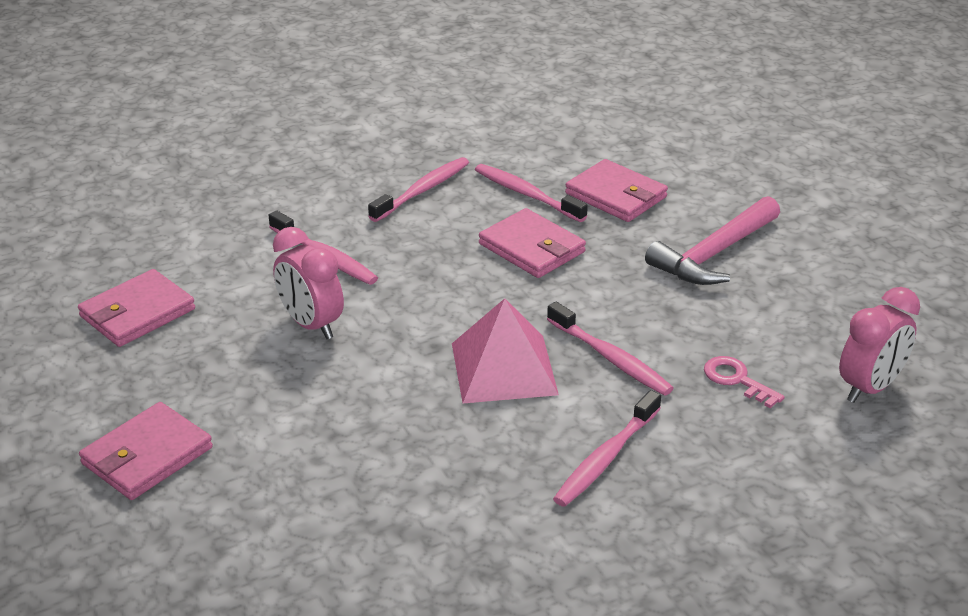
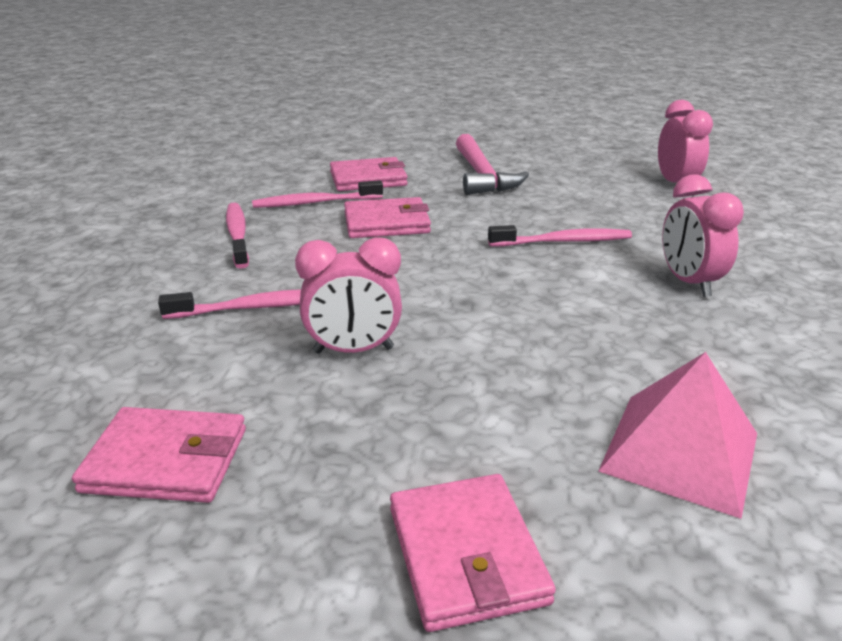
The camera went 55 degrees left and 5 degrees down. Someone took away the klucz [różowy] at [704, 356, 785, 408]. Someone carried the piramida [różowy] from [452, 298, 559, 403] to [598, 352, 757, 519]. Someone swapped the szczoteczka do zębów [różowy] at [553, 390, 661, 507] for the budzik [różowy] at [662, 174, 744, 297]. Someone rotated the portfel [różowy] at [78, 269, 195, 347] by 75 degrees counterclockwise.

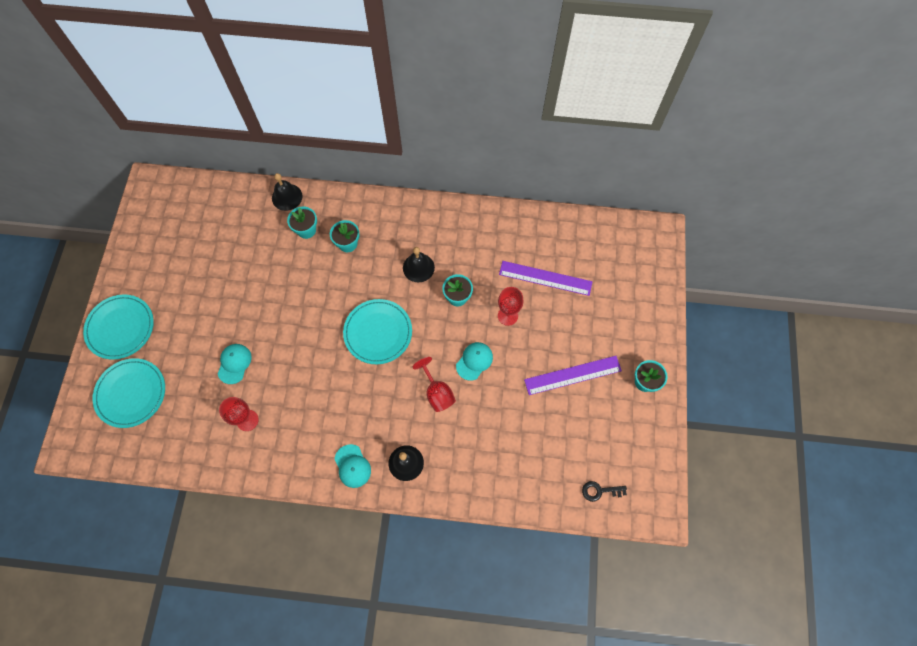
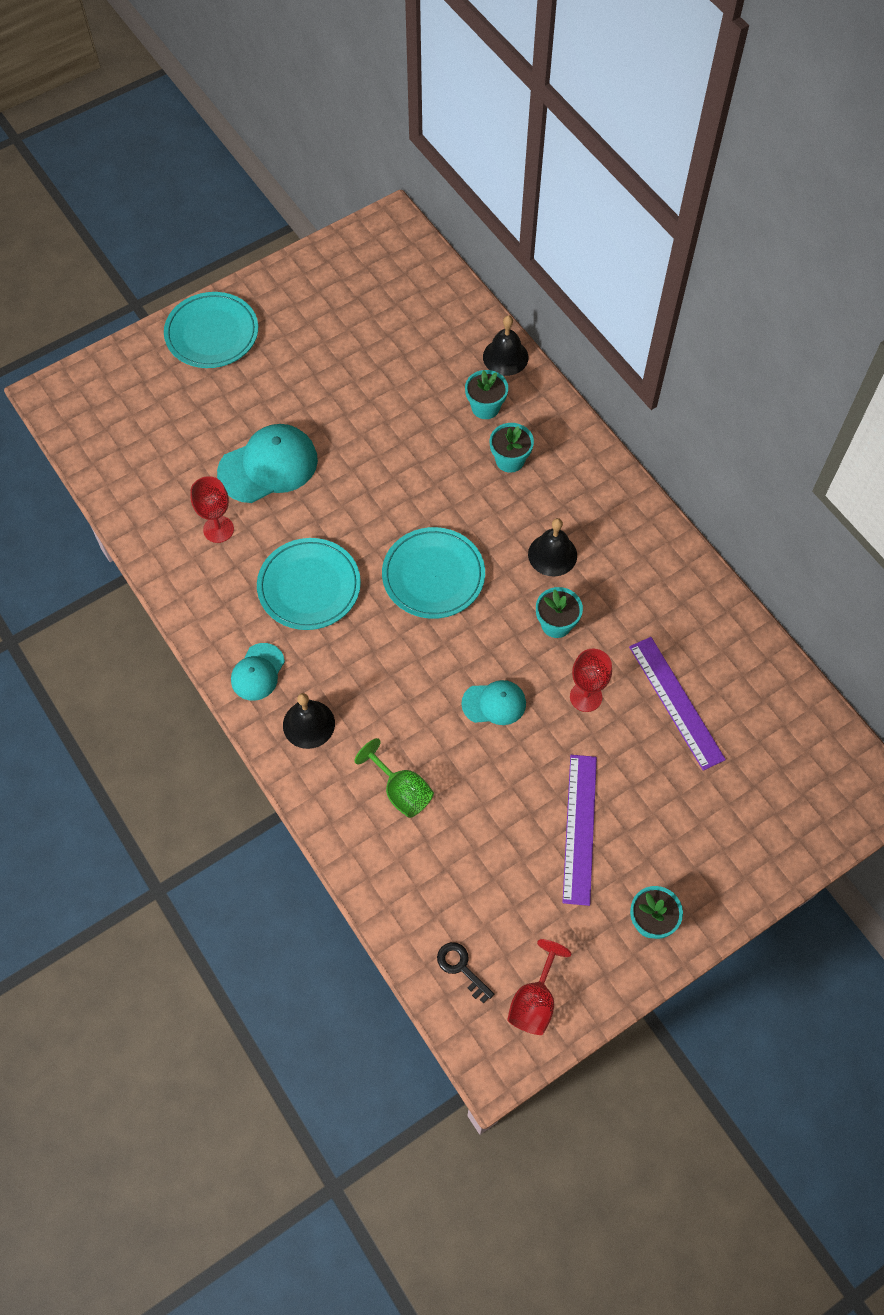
The camera went 50 degrees right and 5 degrees down. Someone put down the kielich [zielony] at [355, 738, 434, 818]. Someone carried the talerz [turkusowy] from [93, 358, 165, 428] to [257, 538, 361, 630]. Someone carried the kielich [czerwony] from [413, 357, 456, 412] to [507, 939, 572, 1035]. Someone rotated the linijka [fioletowy] at [524, 356, 622, 395] by 60 degrees clockwise. Someone scaled the czapka [turkusowy] at [218, 344, 252, 384] by 1.73.

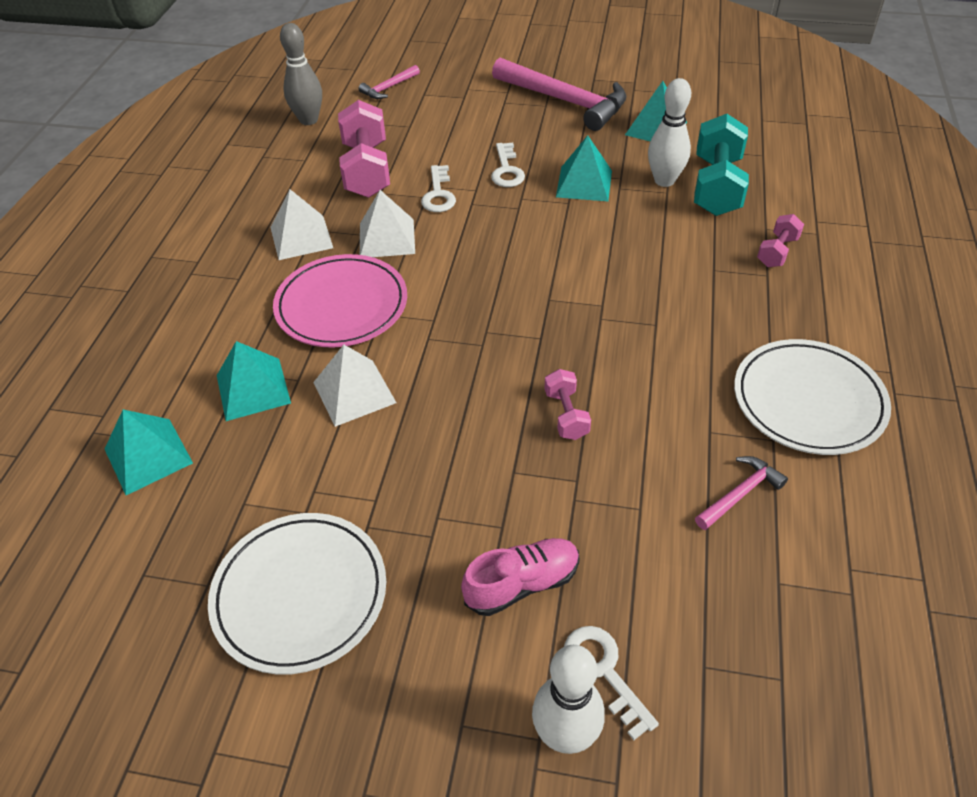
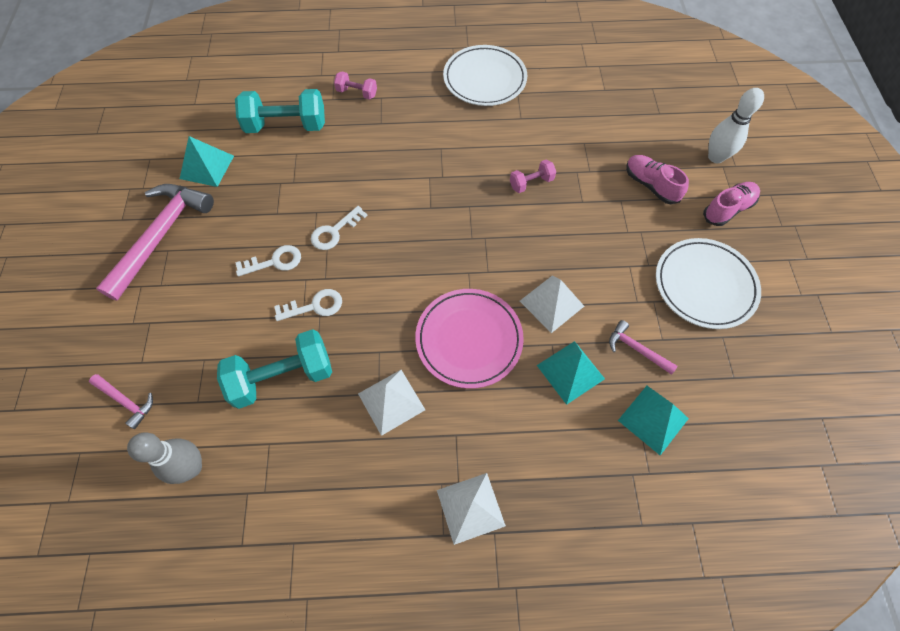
The camera went 105 degrees left and 15 degrees up. Someone took away the piramida [turkusowy] at [556, 135, 612, 201]. Someone took away the kręgiel [biały] at [648, 78, 691, 187]. Someone put down the but [różowy] at [703, 182, 760, 226]. Someone carried the piramida [biały] from [360, 190, 415, 257] to [437, 473, 506, 545]. Someone carried the klucz [biały] from [564, 626, 659, 740] to [311, 206, 368, 250]. Someone carried the młotek [różowy] from [695, 456, 788, 530] to [609, 320, 678, 375]. Someone repainted the hantel [różowy] at [338, 100, 390, 198], which became the hantel [turkusowy] at [217, 329, 332, 409].

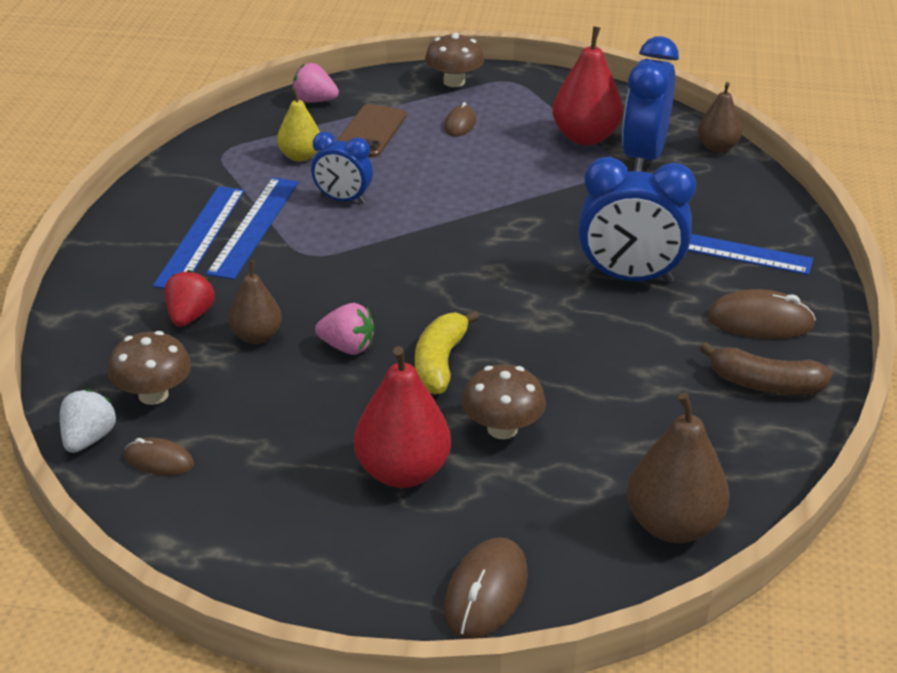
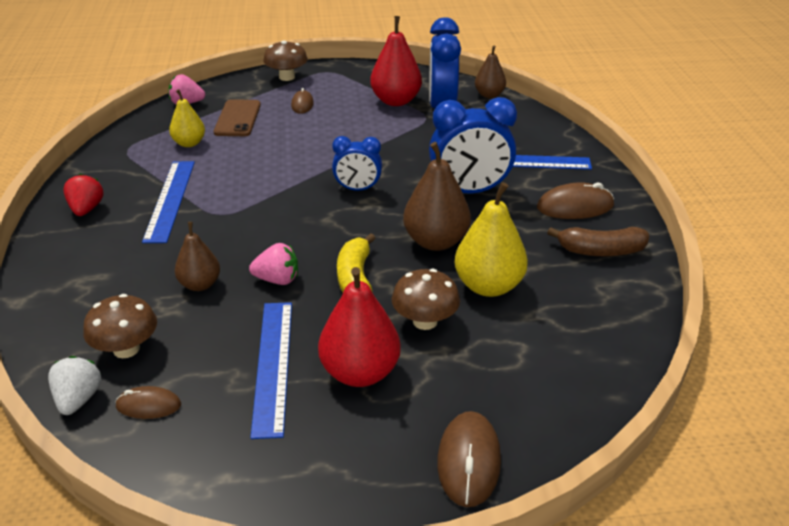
The camera went 15 degrees left and 0 degrees up. Someone put down the gruszka [żółty] at [455, 182, 528, 297]. Someone carried the linijka [niebieski] from [153, 186, 245, 289] to [250, 302, 292, 439]. Someone carried the truskawka [czerwony] from [165, 270, 215, 327] to [63, 174, 104, 216]. Someone carried the budzik [niebieski] from [311, 132, 373, 204] to [332, 136, 382, 191]. Someone carried the gruszka [brązowy] from [627, 392, 729, 543] to [403, 142, 471, 251].

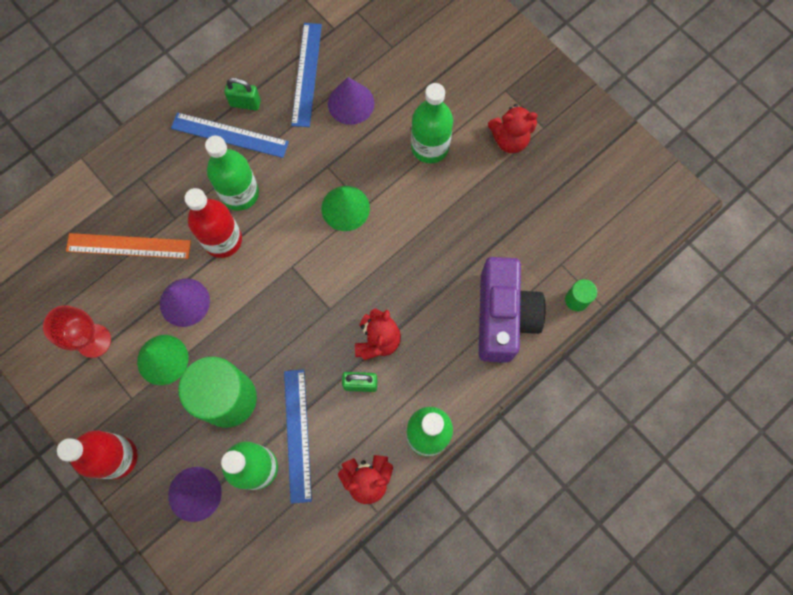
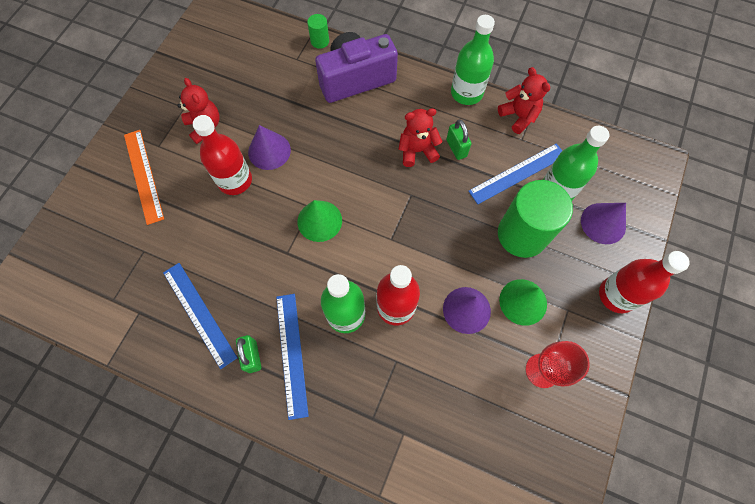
The camera went 115 degrees left and 5 degrees down. Someone carried the linijka [pomarańczowy] from [66, 233, 191, 259] to [124, 130, 164, 225]. Someone carried the stożek [fioletowy] from [328, 77, 375, 125] to [248, 125, 291, 170]. Someone repainted the butelka [zielony] at [411, 83, 453, 163], which became the butelka [czerwony] at [193, 115, 252, 195]. Someone rotated the linijka [niebieski] at [291, 23, 322, 127] by 75 degrees clockwise.

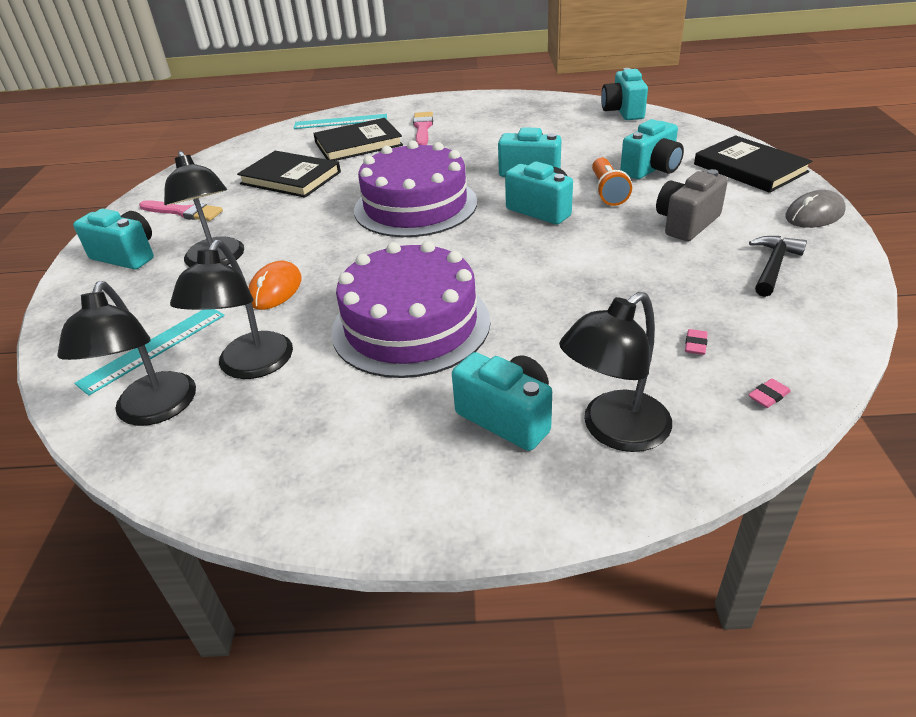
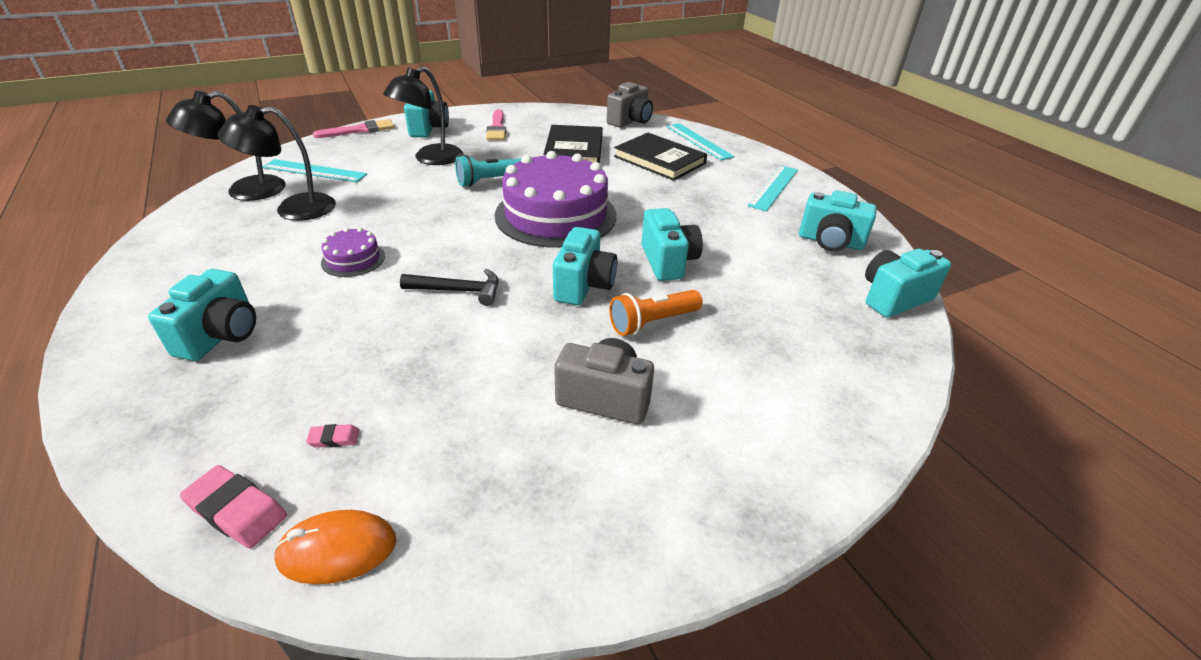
The camera went 60 degrees right and 0 degrees up. Someone took away the lampka [czarny] at [559, 292, 672, 452]. Someone took away the książka [czarny] at [694, 135, 812, 193]. Someone took away the myszka [szary] at [785, 190, 846, 228]. Someone put down the latarka [turkusowy] at [455, 155, 522, 187]. Someone put down the aparat fotograficzny [szary] at [607, 82, 653, 128]. Someone put down the linijka [turkusowy] at [748, 165, 798, 211]. Someone carried the myszka [pomarańczowy] from [248, 261, 302, 310] to [273, 510, 396, 584]. Someone carried the pędzel [różowy] from [413, 112, 433, 145] to [313, 119, 394, 138]. Someone carried the aparat fotograficzny [turkusowy] from [620, 119, 684, 179] to [799, 190, 877, 251]. Someone carried the młotek [czarny] from [749, 236, 807, 297] to [400, 269, 499, 306]. Someone scaled the tort [fioletowy] at [331, 241, 491, 378] by 0.44. Someone scaled the gumka do mazania [różowy] at [748, 379, 791, 408] by 1.89.

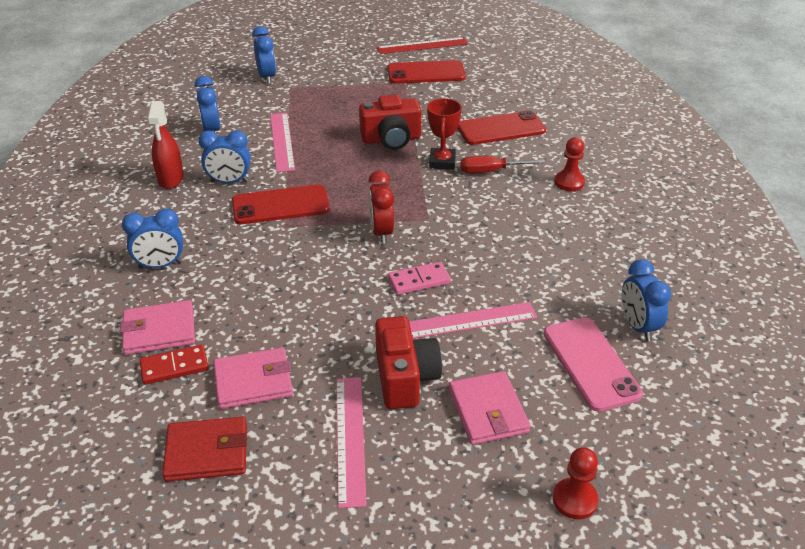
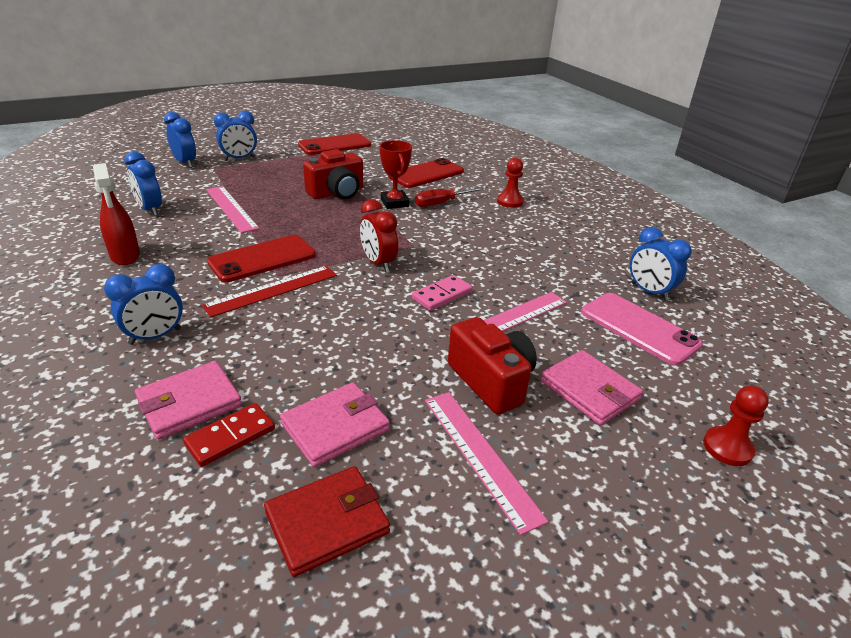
The camera went 25 degrees left and 5 degrees down. Someone carried the budzik [niebieski] from [199, 130, 251, 183] to [214, 111, 257, 161]. Someone carried the linijka [czerwony] from [377, 37, 468, 54] to [202, 266, 337, 317].

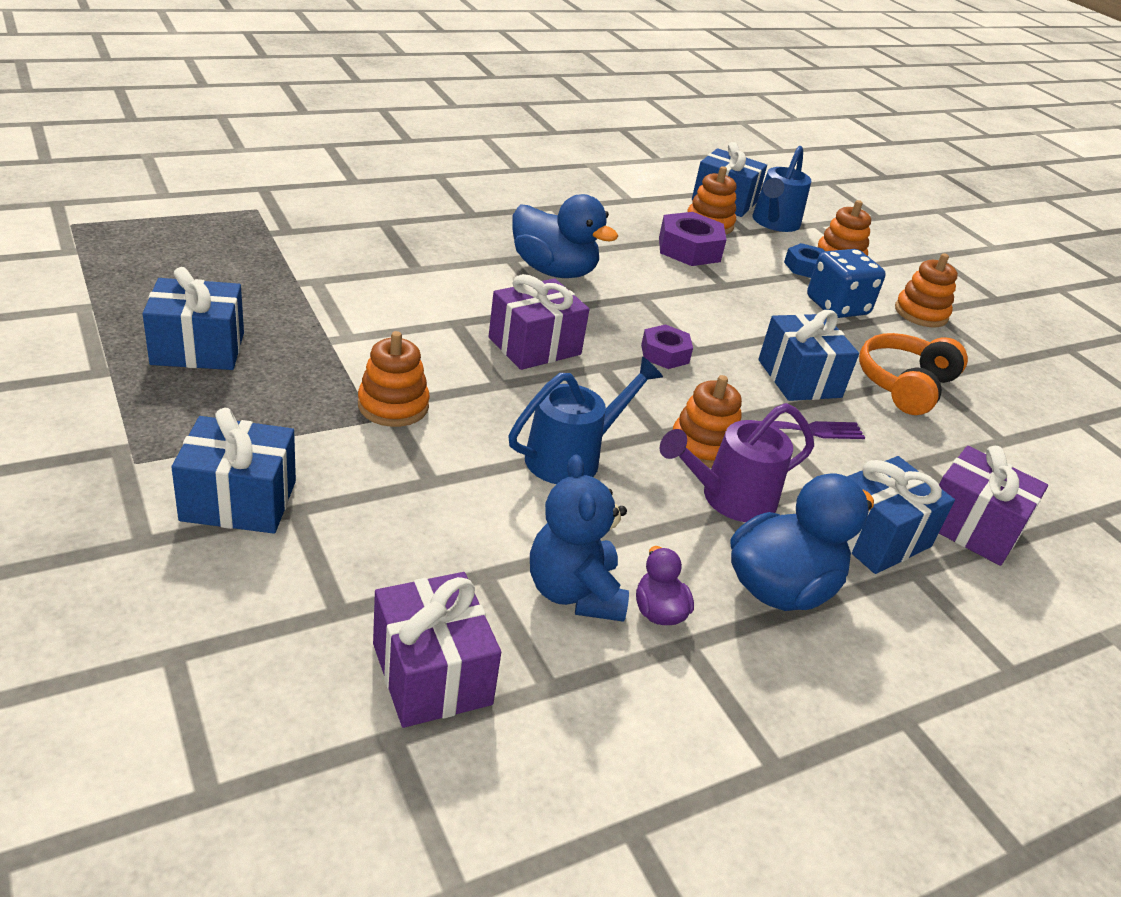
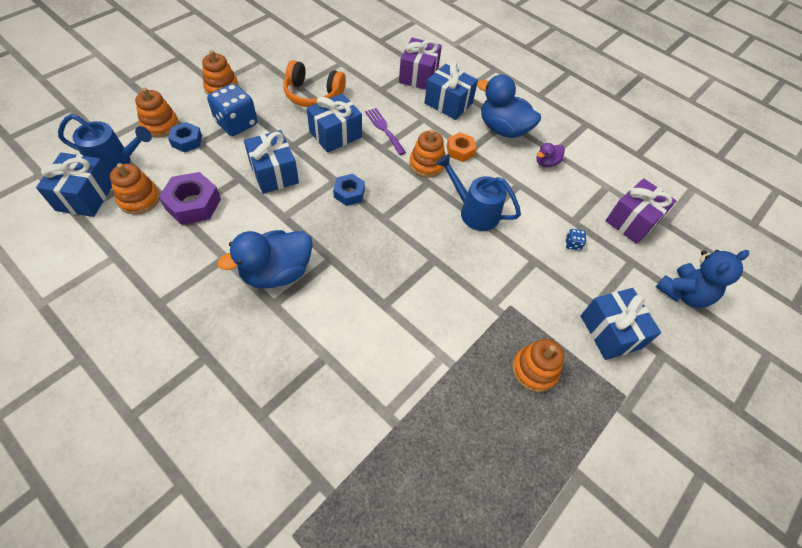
The camera went 110 degrees left and 20 degrees up. Someone took away the prezent [fioletowy] at [489, 274, 590, 370]. Someone put down the kostka do gry [niebieski] at [566, 229, 586, 250]. Someone carried the prezent [niebieski] from [143, 267, 244, 370] to [244, 130, 299, 194]. Someone carried the zabawka nakładanka [pomarańczowy] from [358, 331, 430, 427] to [512, 339, 564, 392]. Someone carried the miś [niebieski] from [530, 454, 629, 622] to [656, 250, 749, 308]. Someone swapped the konewka [fioletowy] at [660, 403, 814, 522] for the nakrętka [pomarańczowy] at [447, 132, 477, 162]. Someone repainted the nakrętka [fioletowy] at [641, 324, 693, 369], which became the nakrętka [niebieski] at [333, 174, 365, 206]. Someone rotated the kaczka [niebieski] at [512, 194, 618, 278] by 135 degrees counterclockwise.

